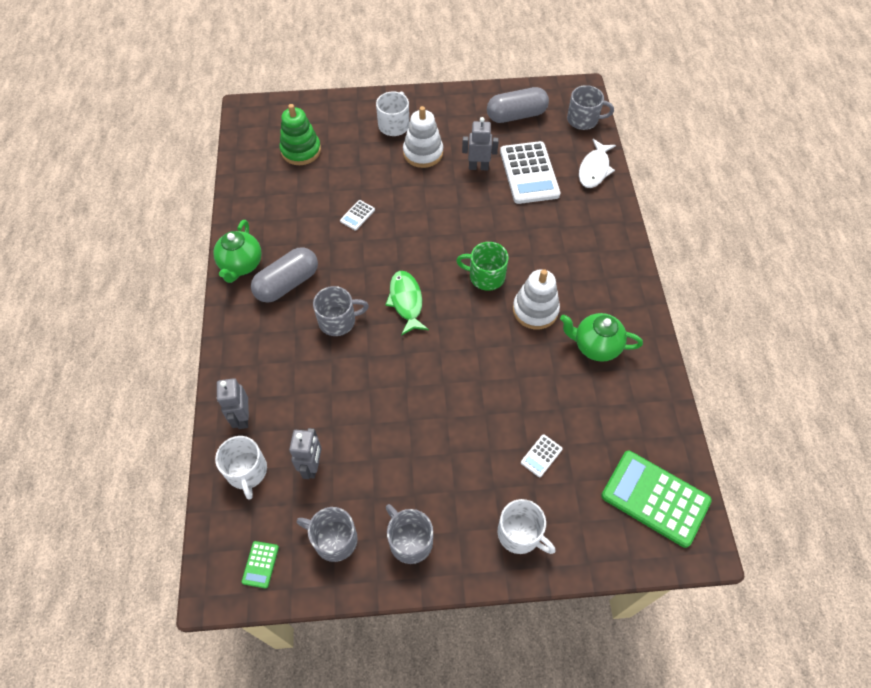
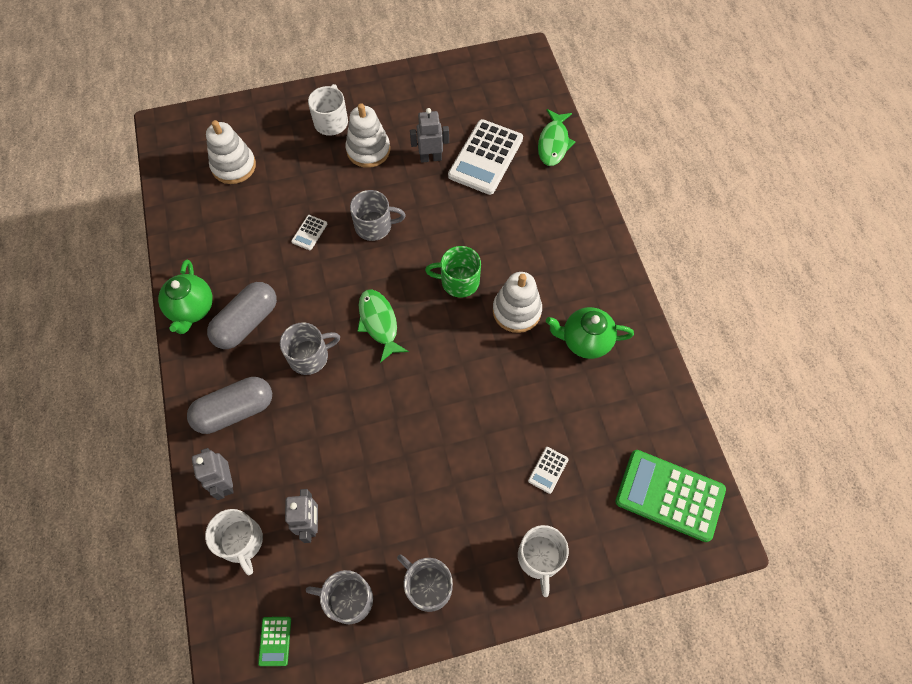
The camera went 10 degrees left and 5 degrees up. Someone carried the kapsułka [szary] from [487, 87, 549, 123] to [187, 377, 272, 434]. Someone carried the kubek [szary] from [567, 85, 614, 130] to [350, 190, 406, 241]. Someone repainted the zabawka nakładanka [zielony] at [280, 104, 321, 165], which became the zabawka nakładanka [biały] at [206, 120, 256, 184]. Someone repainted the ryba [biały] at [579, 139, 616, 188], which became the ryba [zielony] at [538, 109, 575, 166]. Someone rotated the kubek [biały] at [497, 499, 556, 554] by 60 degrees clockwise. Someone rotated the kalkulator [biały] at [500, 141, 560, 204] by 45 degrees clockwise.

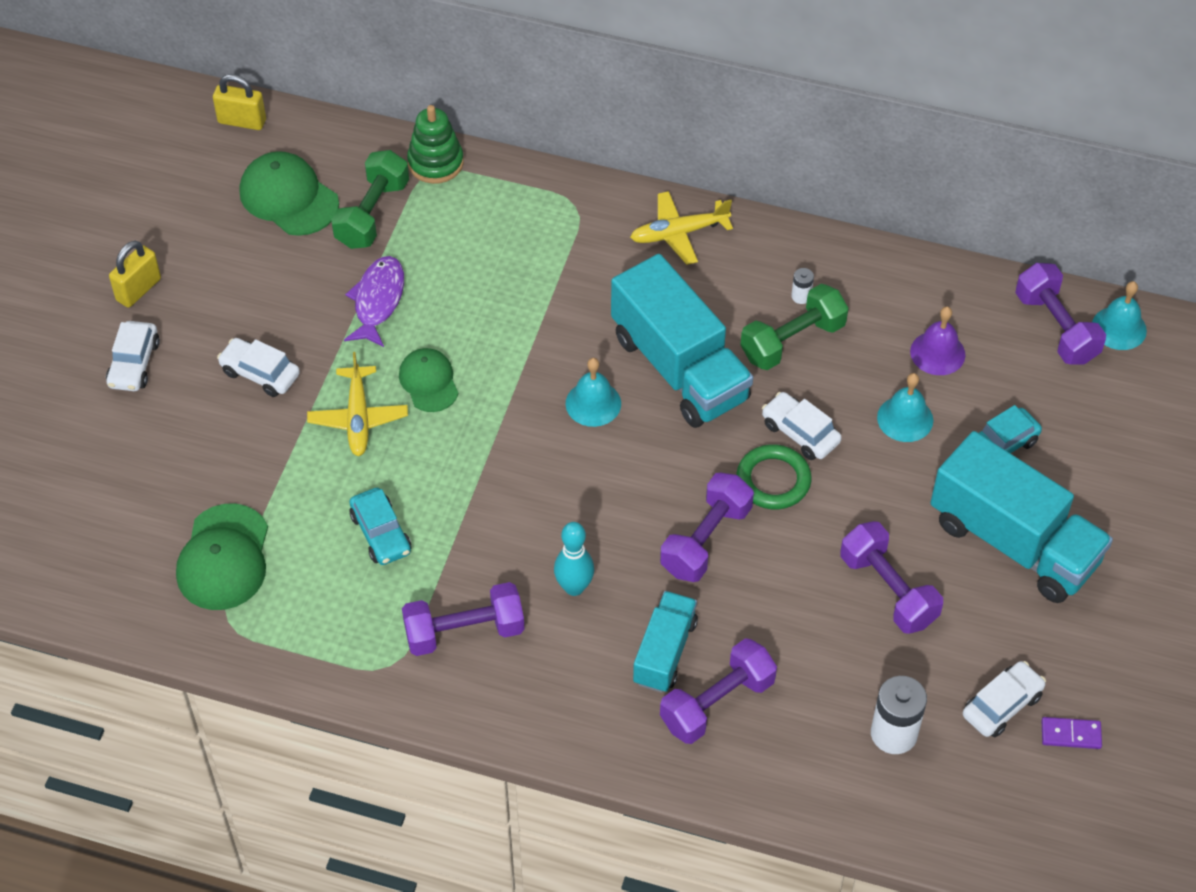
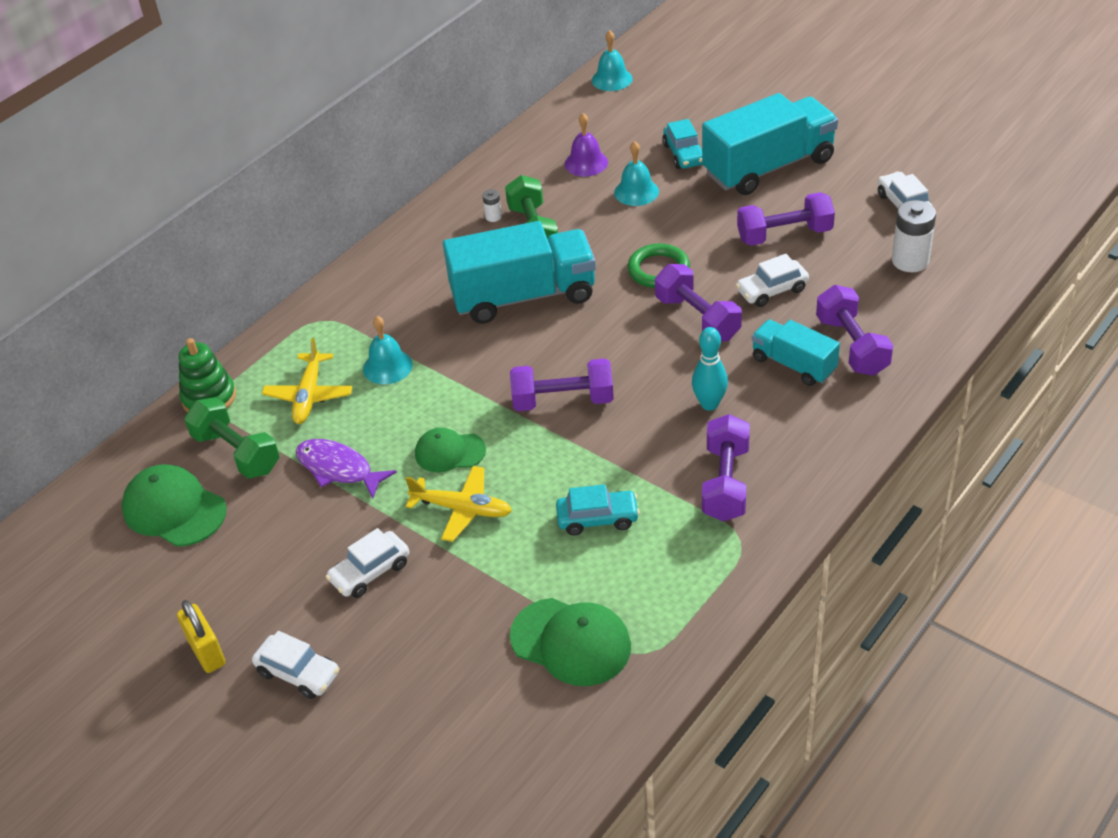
The camera went 65 degrees left and 10 degrees down. Someone took away the kłódka [żółty] at [213, 74, 266, 130]. Someone took away the kostka domina [fioletowy] at [1041, 717, 1102, 749]. Someone carried the dzwonek [turkusowy] from [566, 358, 621, 427] to [363, 316, 413, 385]. Someone carried the samolot [żółty] from [630, 191, 733, 265] to [262, 338, 353, 424]. Someone carried the samochód [biały] from [762, 392, 842, 460] to [736, 254, 809, 307]. Someone carried the hantel [fioletowy] from [1015, 263, 1106, 365] to [510, 358, 614, 411]. Someone rotated the czapka [zielony] at [240, 151, 339, 236] by 60 degrees clockwise.

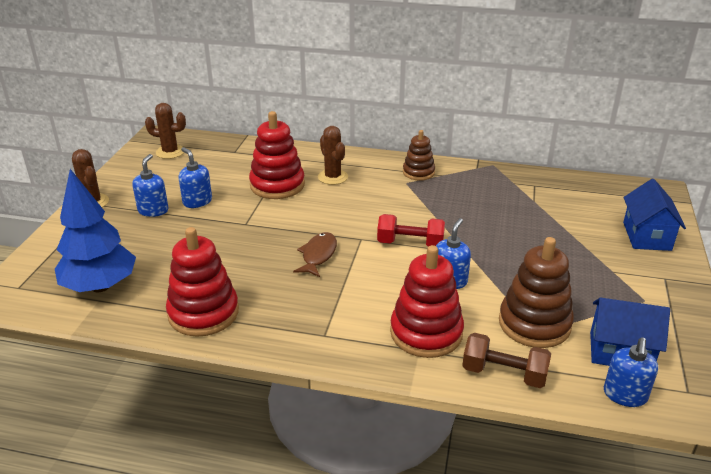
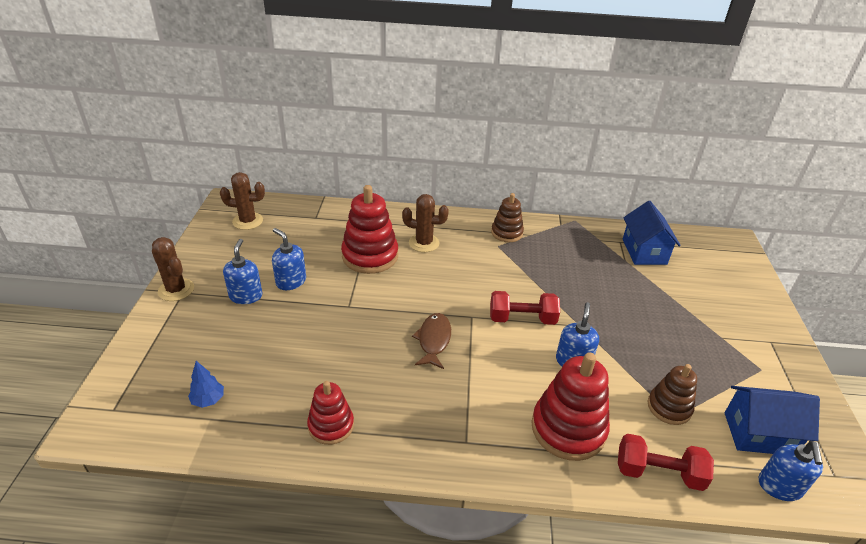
The camera went 10 degrees left and 5 degrees up. Someone carried the domek [niebieski] from [623, 179, 686, 251] to [623, 201, 681, 265]. Someone repainted the hantel [brązowy] at [462, 333, 551, 388], which became the hantel [czerwony] at [618, 434, 714, 491]. Someone rotated the kaktus [brązowy] at [318, 126, 348, 185] by 45 degrees counterclockwise. Someone scaled the drzewko [niebieski] at [55, 169, 136, 292] by 0.40. Someone scaled the zabawka nakładanka [czerwony] at [166, 227, 239, 337] by 0.60. Someone scaled the zabawka nakładanka [brązowy] at [499, 237, 574, 348] by 0.60.

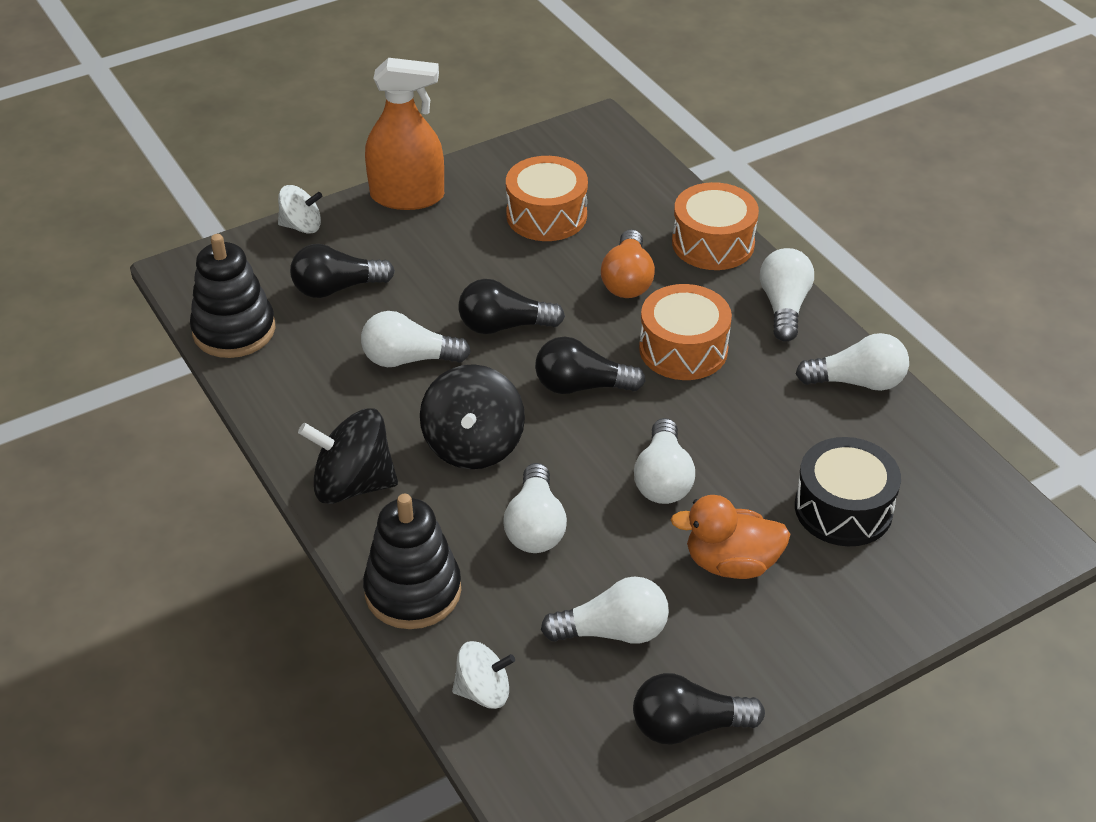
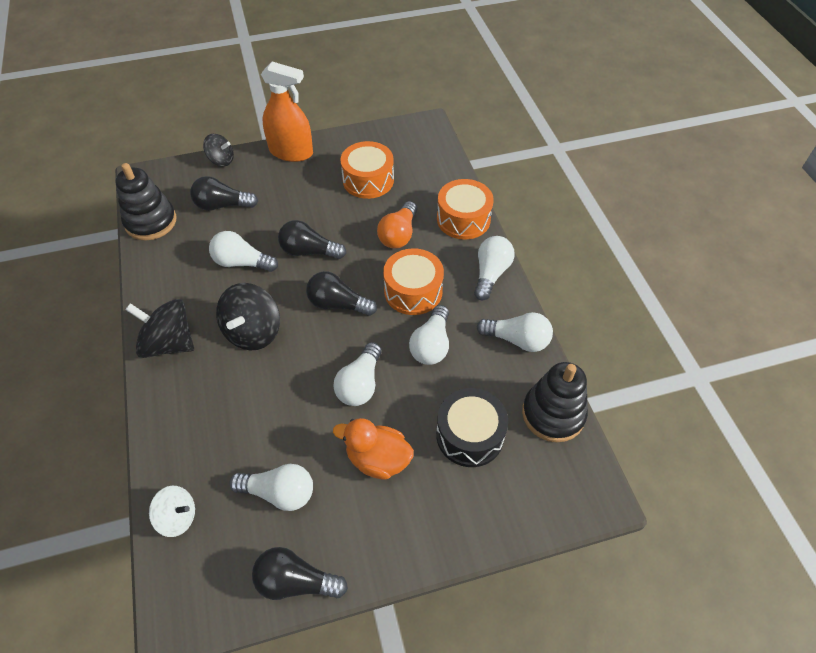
The camera went 15 degrees right and 10 degrees up. Someone carried the zabawka nakładanka [czarny] from [363, 494, 461, 629] to [522, 362, 588, 442]. Someone carried the żarówka [biały] from [504, 463, 567, 553] to [409, 305, 449, 365]. Someone repainted the bączek [biały] at [278, 185, 322, 234], which became the bączek [czarny] at [203, 134, 234, 166].

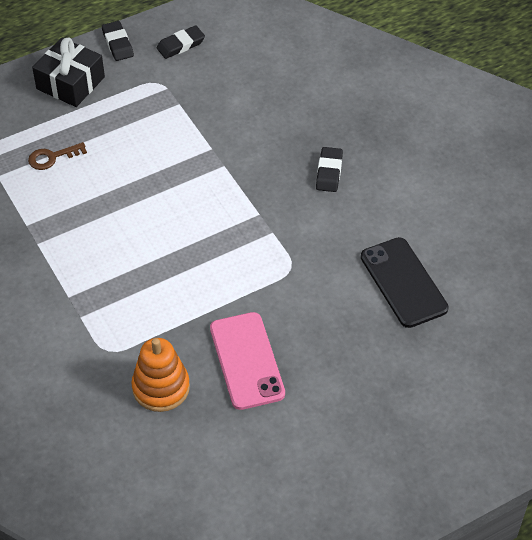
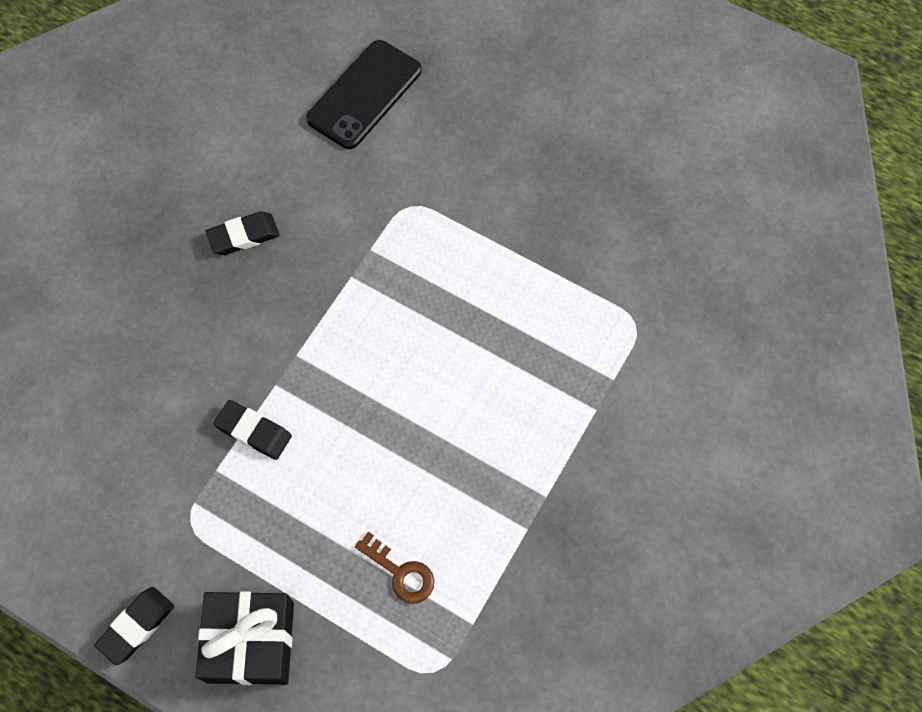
The camera went 120 degrees left and 15 degrees up. Someone took away the zabawka nakładanka [pomarańczowy] at [131, 338, 190, 412]. Someone took away the telefon [różowy] at [210, 312, 285, 410]. Someone carried the gumka do mazania [czarny] from [157, 26, 205, 59] to [214, 400, 292, 460].

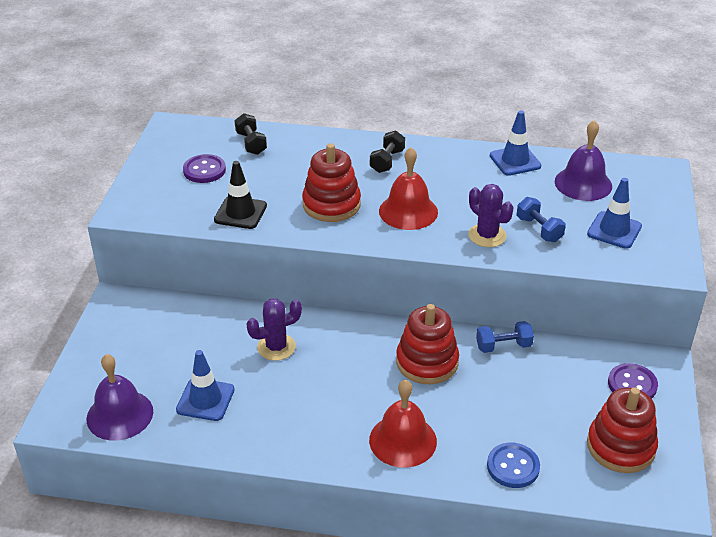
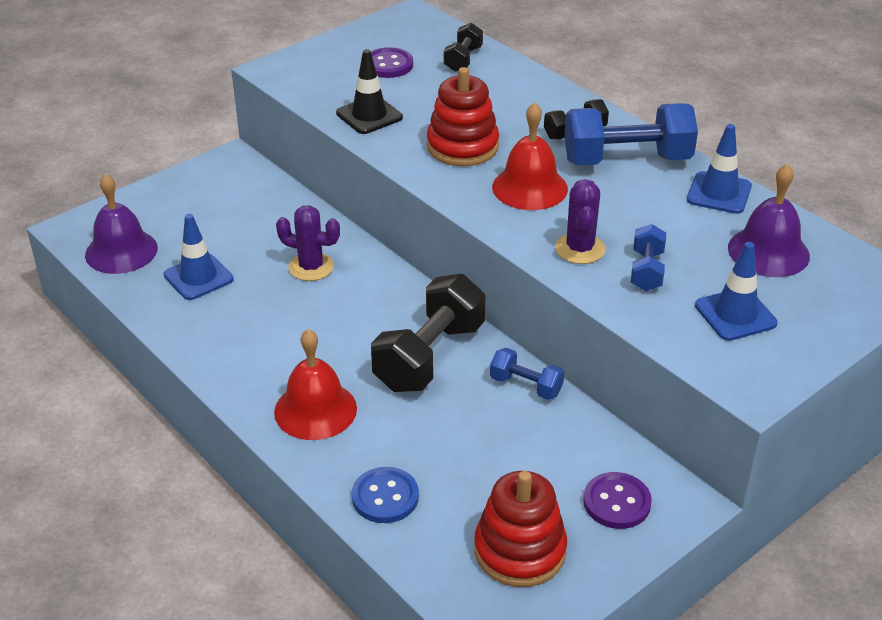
The camera went 40 degrees right and 0 degrees up. Someone put down the hantel [niebieski] at [564, 103, 698, 165]. Someone swapped the zabawka nakładanka [czerwony] at [396, 304, 459, 384] for the hantel [czarny] at [371, 274, 485, 392].

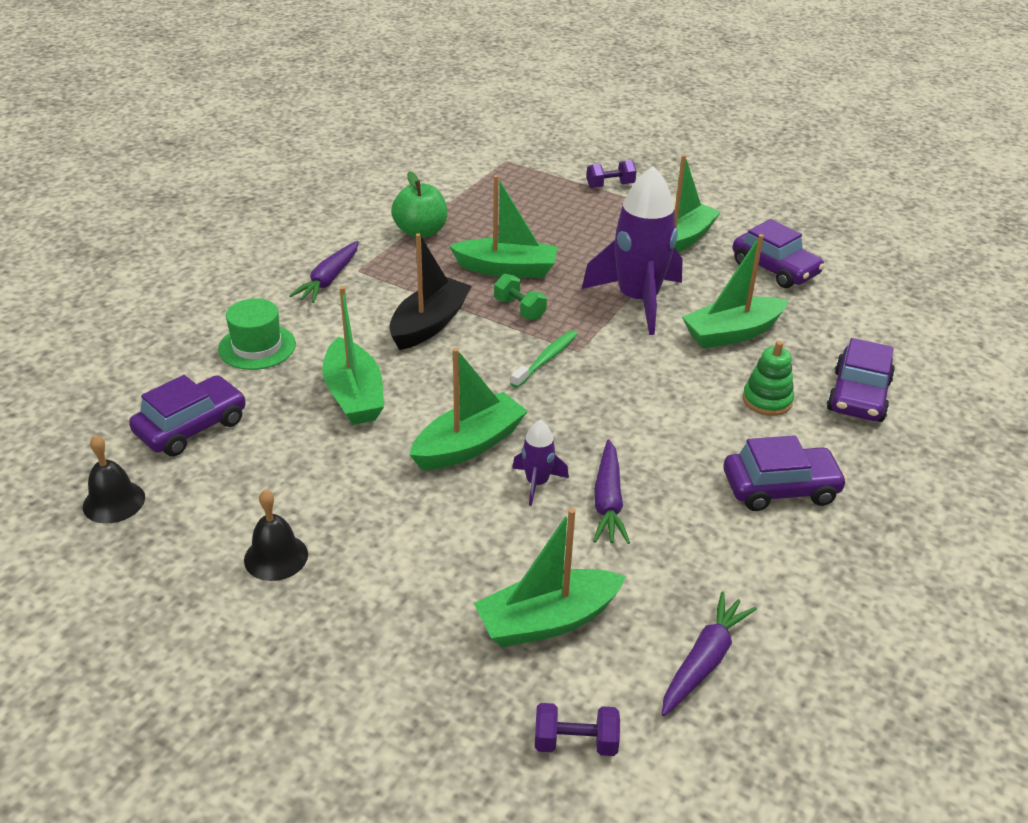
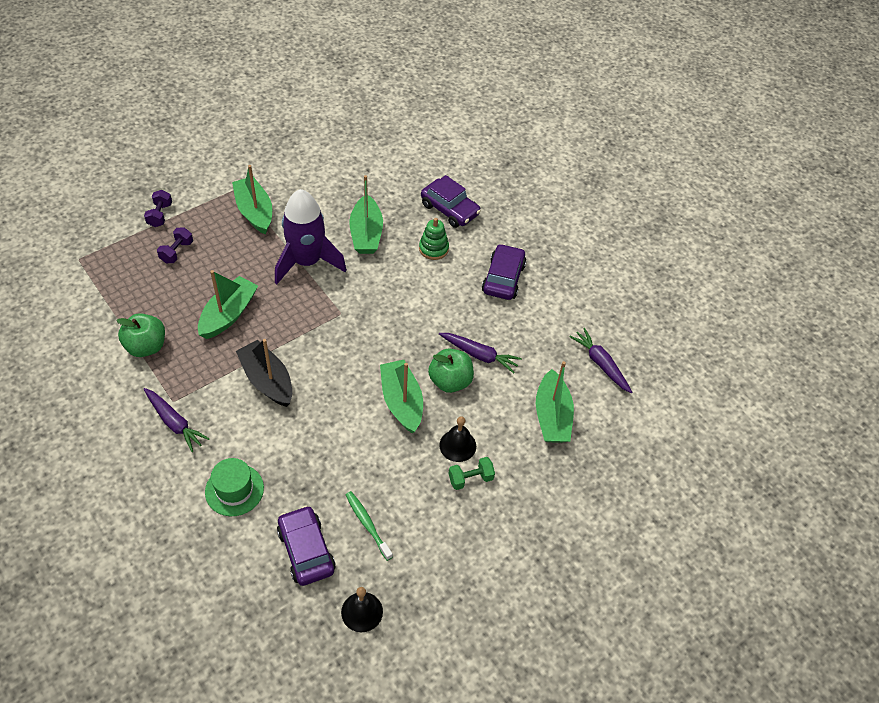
The camera went 70 degrees left and 15 degrees up. Someone took away the łódka [zielony] at [322, 286, 384, 425]. Someone took away the samochód [fioletowy] at [733, 219, 825, 288]. Someone carried the dzwonek [czarny] from [244, 490, 308, 581] to [439, 416, 476, 462]. Someone carried the hantel [zielony] from [494, 274, 547, 320] to [449, 457, 495, 490]. Someone carried the szczoteczka do zębów [zielony] from [510, 330, 578, 388] to [346, 491, 393, 561]. Someone carried the hantel [fioletowy] from [535, 703, 620, 756] to [157, 227, 193, 263]. Someone swapped the rakieta [fioletowy] at [512, 420, 569, 506] for the jabłko [zielony] at [428, 348, 474, 393].

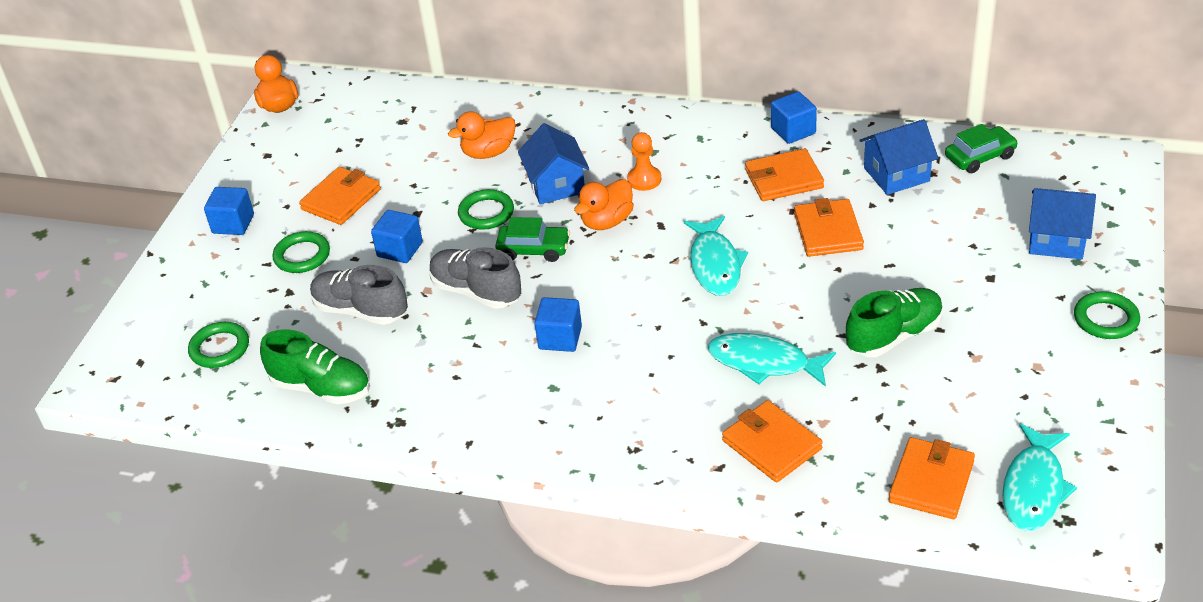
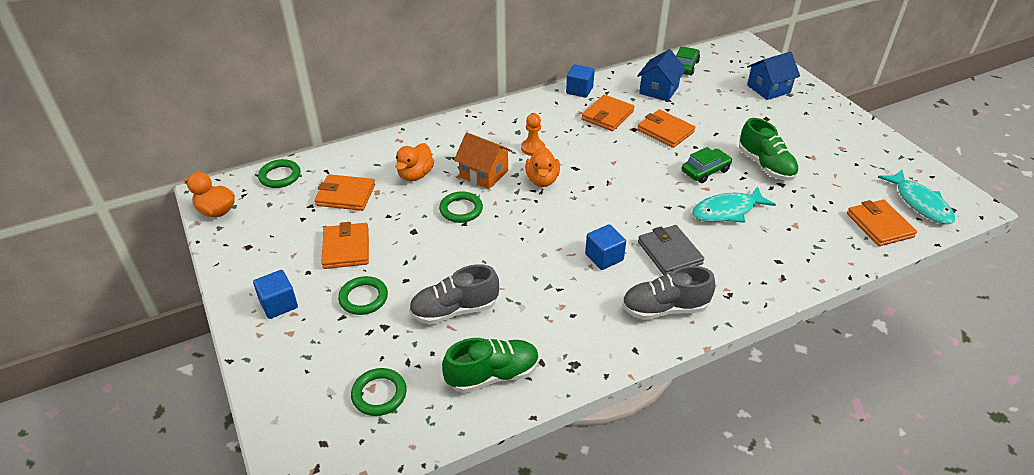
The camera went 45 degrees left and 0 degrees up. Someone took away the sześcian [niebieski] at [371, 210, 423, 263]. Someone took away the ryba [turkusowy] at [684, 216, 748, 296]. Someone put down the portfel [szary] at [638, 225, 704, 275]. Someone carried the but [szary] from [430, 247, 521, 309] to [622, 266, 716, 320]. Someone carried the samochód [zielony] from [495, 217, 570, 262] to [682, 147, 732, 183]. Someone carried the portfel [pomarańczowy] from [722, 400, 823, 482] to [314, 174, 375, 211]. Someone carried the pierścień [zielony] from [1074, 291, 1140, 339] to [258, 159, 301, 188]. Someone repainted the domek [niebieski] at [518, 123, 589, 204], which became the domek [pomarańczowy] at [454, 132, 512, 189]. Someone rotated the but [zielony] at [846, 288, 943, 357] by 135 degrees clockwise.

